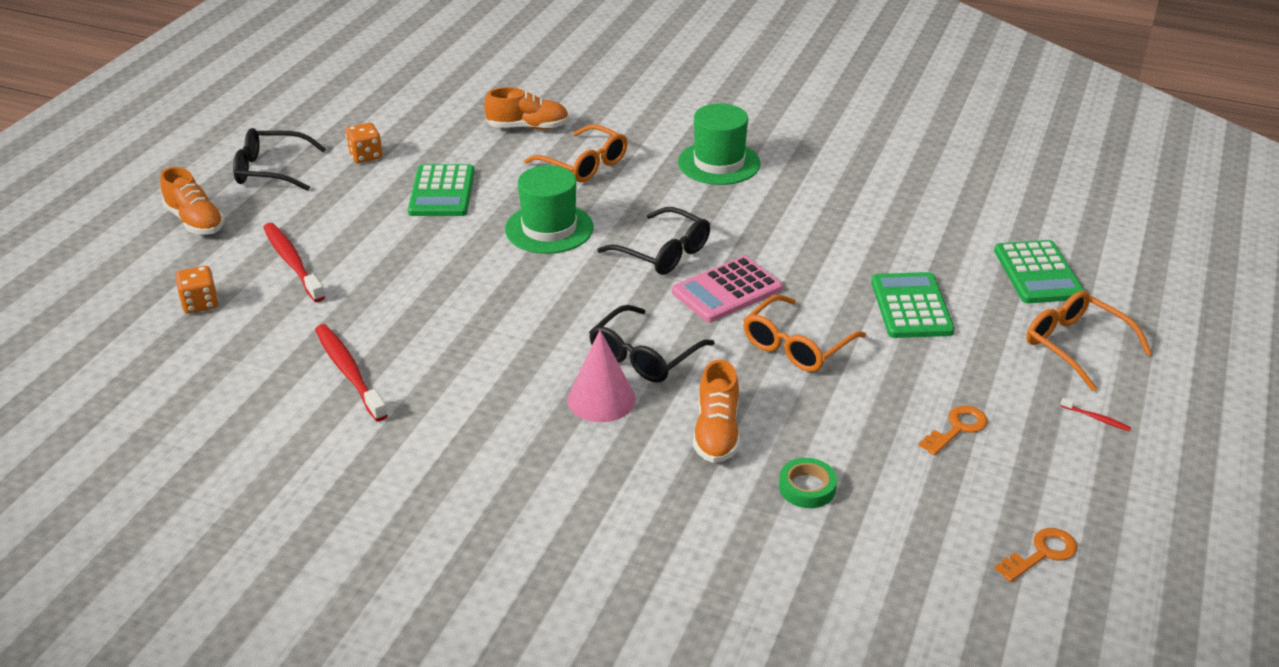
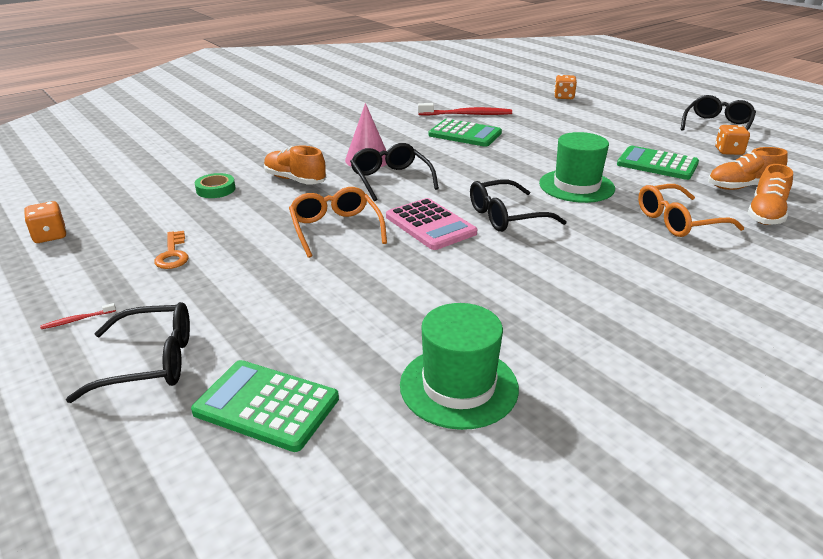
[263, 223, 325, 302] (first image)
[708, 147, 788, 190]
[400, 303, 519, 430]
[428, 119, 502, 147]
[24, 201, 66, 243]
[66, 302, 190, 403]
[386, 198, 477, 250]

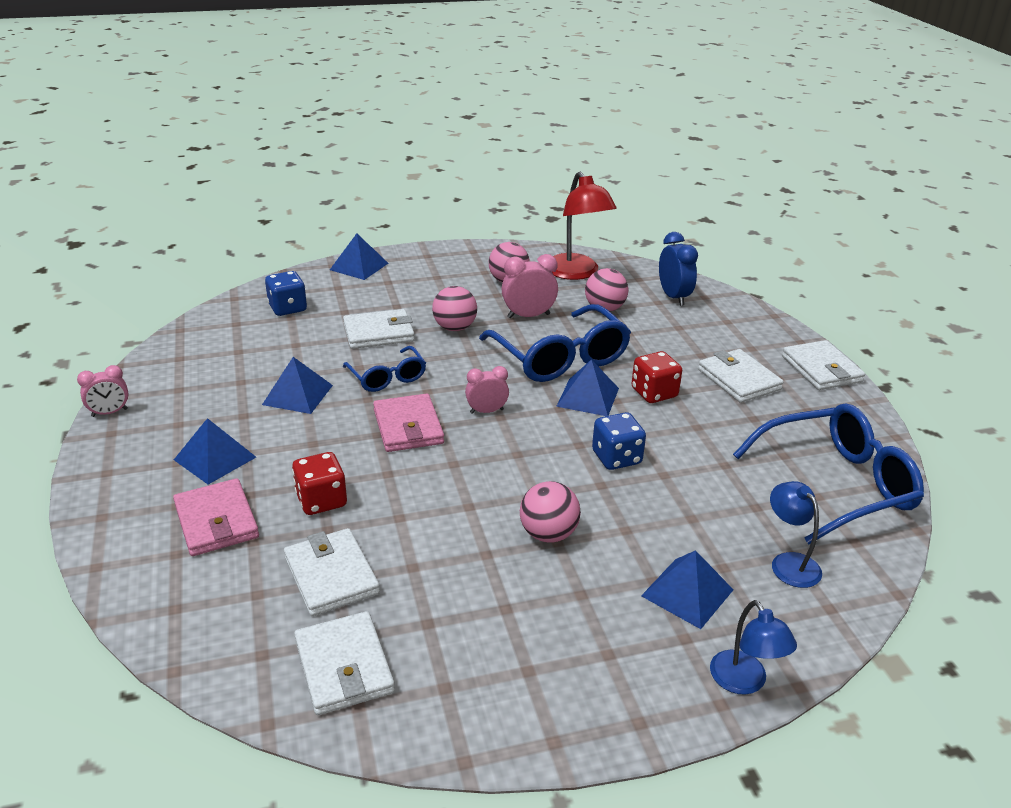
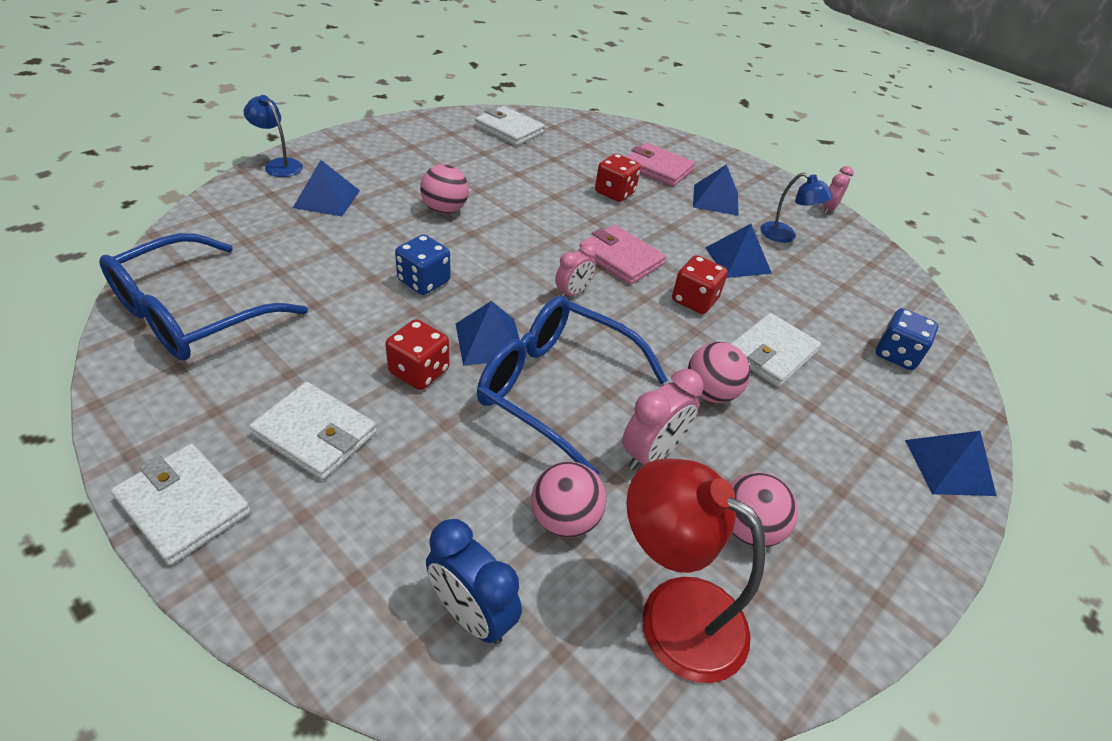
[284, 528, 380, 616] (first image)
[760, 173, 833, 243]
[672, 255, 728, 314]

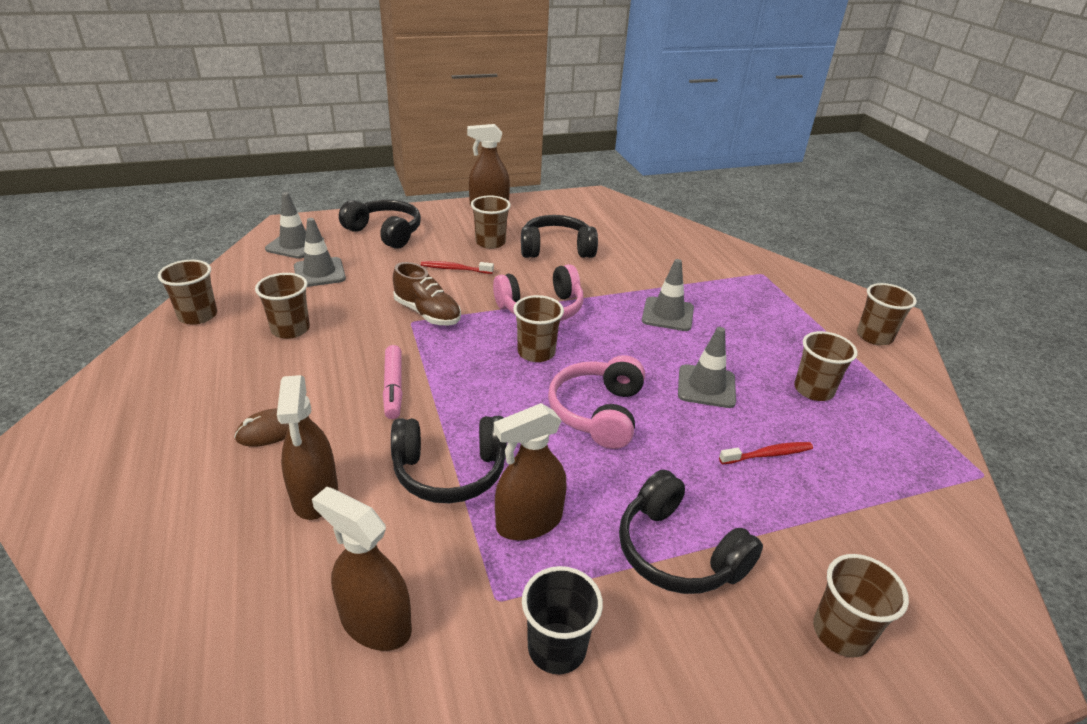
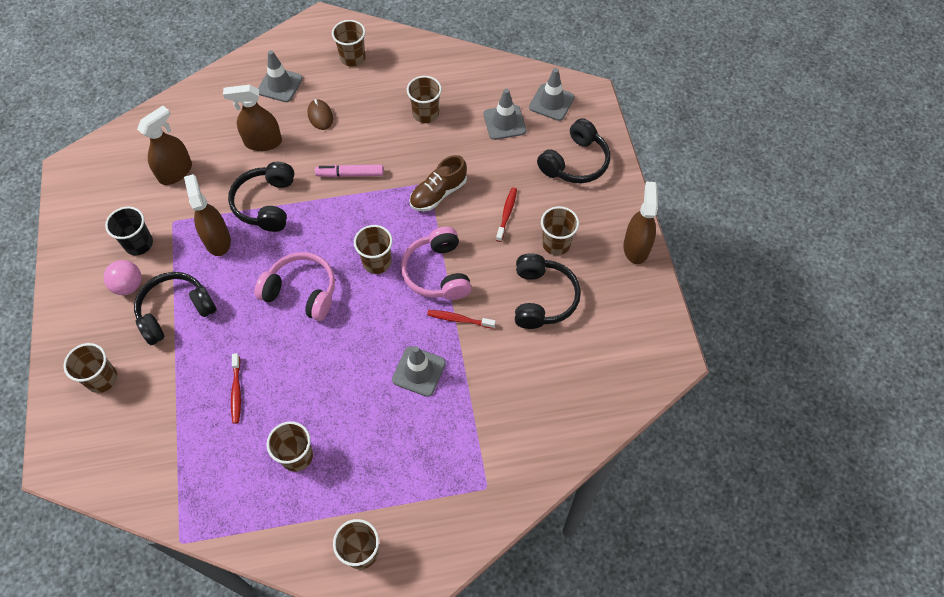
[104, 260, 142, 295]
[427, 310, 496, 329]
[332, 20, 366, 67]
[258, 50, 303, 102]

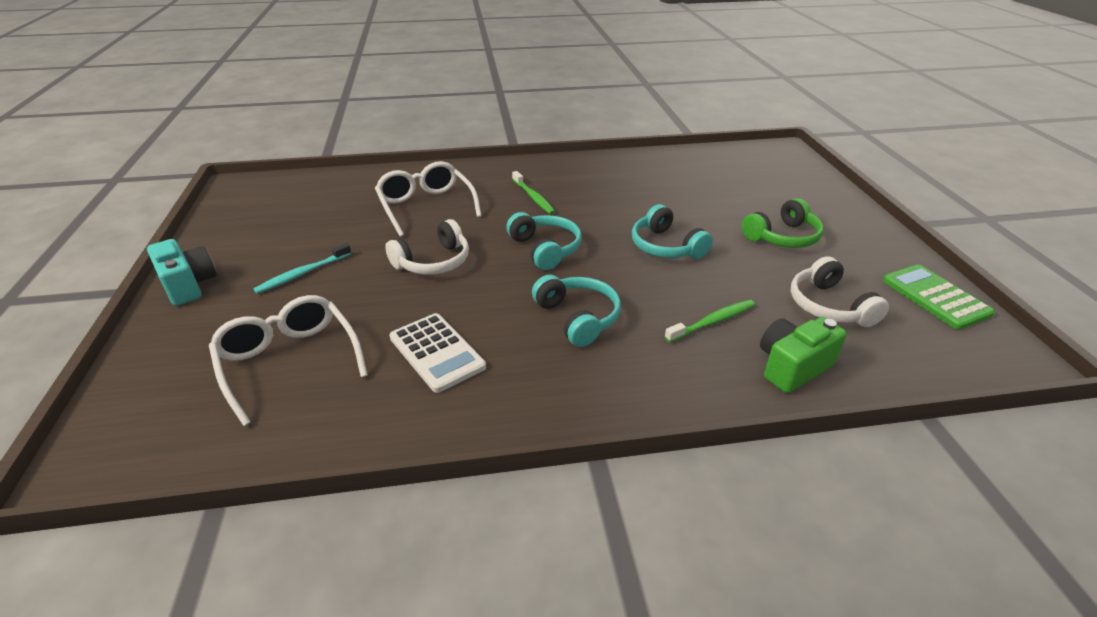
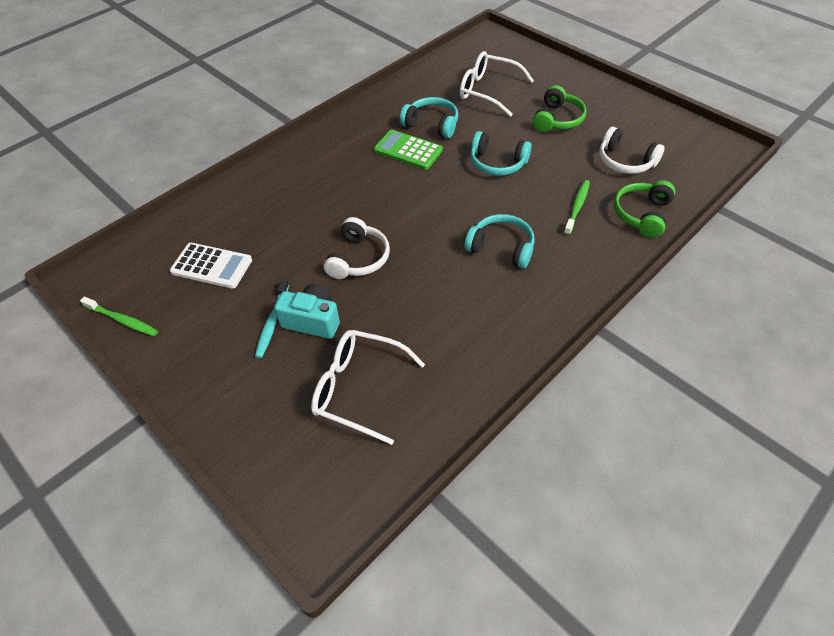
[274, 284, 340, 339]
[460, 51, 534, 117]
[170, 243, 252, 289]
[400, 97, 458, 138]
[80, 297, 158, 336]
[374, 130, 443, 170]
[614, 180, 676, 238]

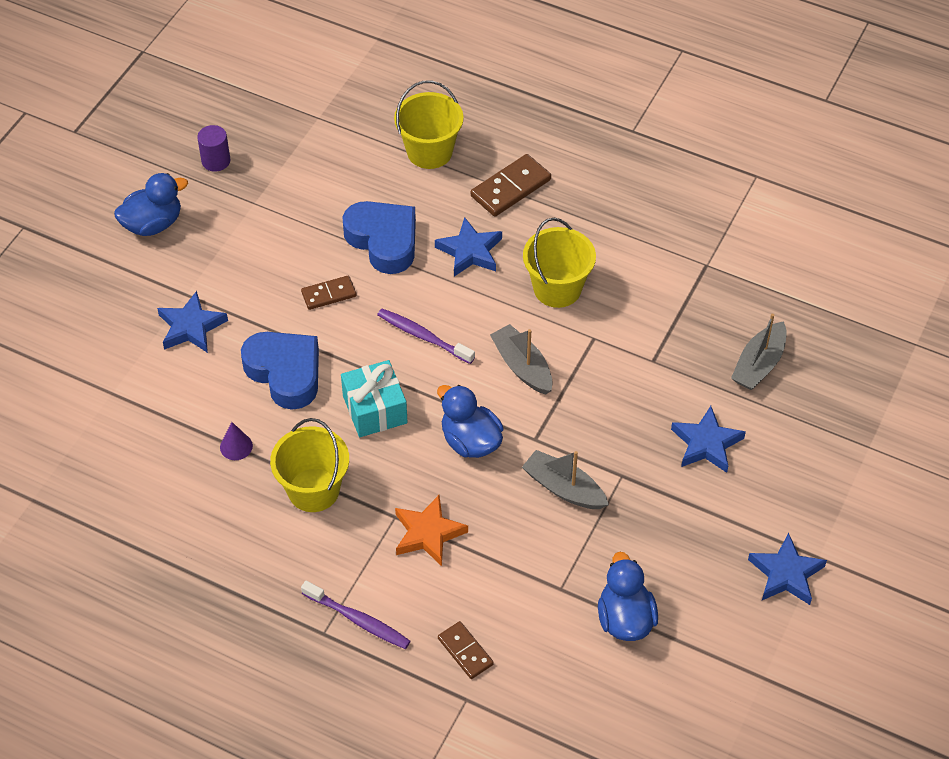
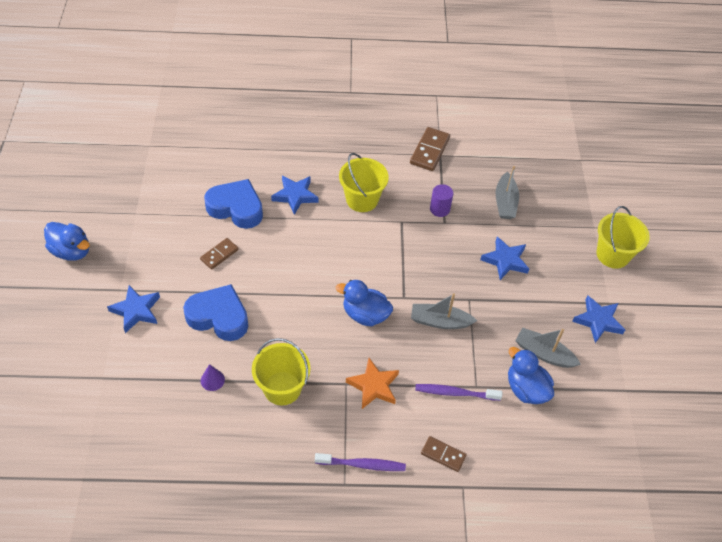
[341, 360, 408, 437] (first image)
[430, 184, 453, 217]
[415, 384, 502, 401]
[597, 206, 650, 269]
[410, 127, 450, 171]
[515, 327, 581, 368]
[44, 222, 90, 261]

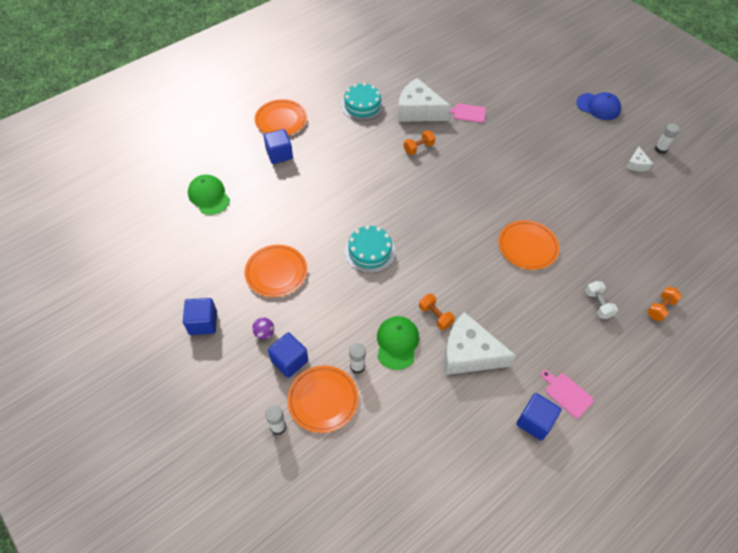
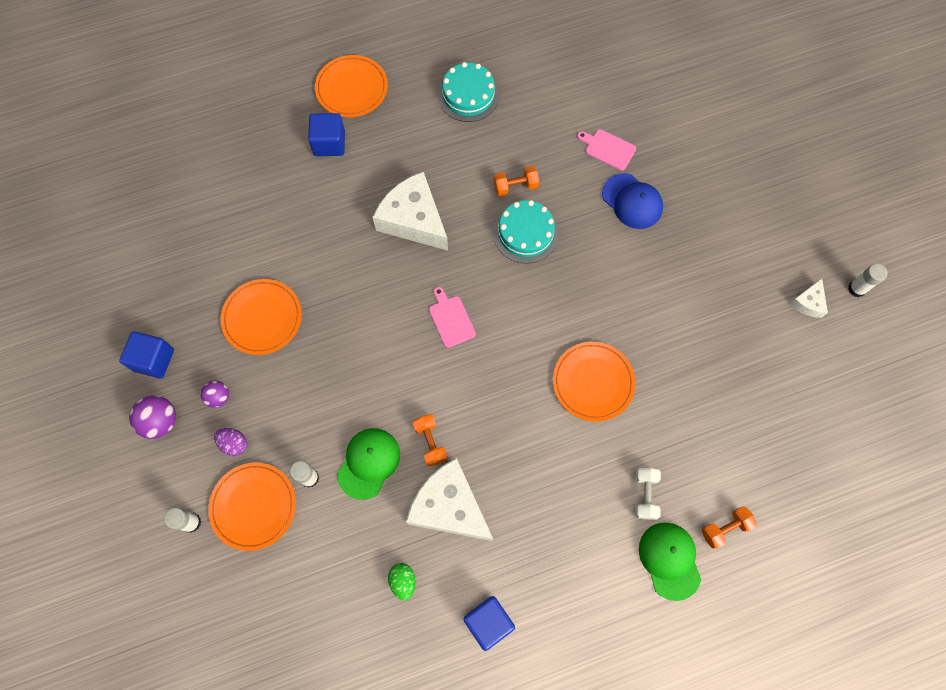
[129, 395, 176, 439]
[388, 563, 416, 600]
[639, 523, 701, 601]
[493, 200, 558, 264]
[372, 172, 448, 251]
[429, 287, 476, 348]
[602, 173, 663, 229]
[214, 428, 247, 456]

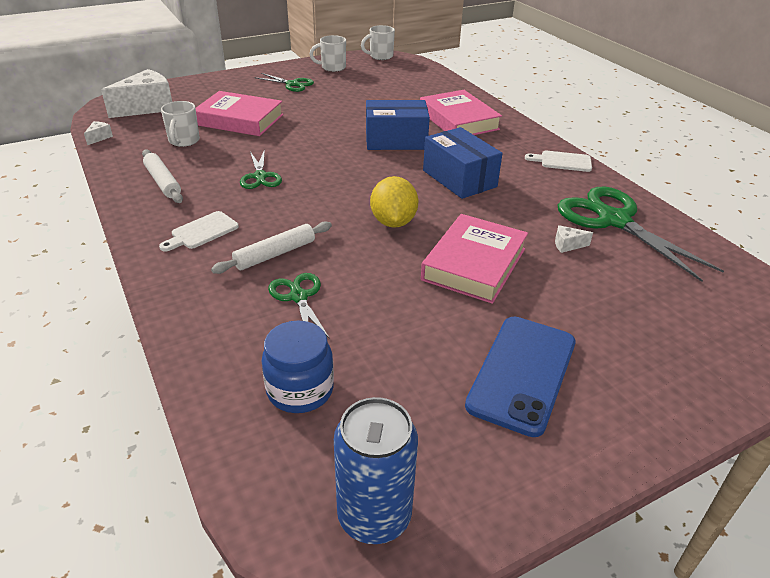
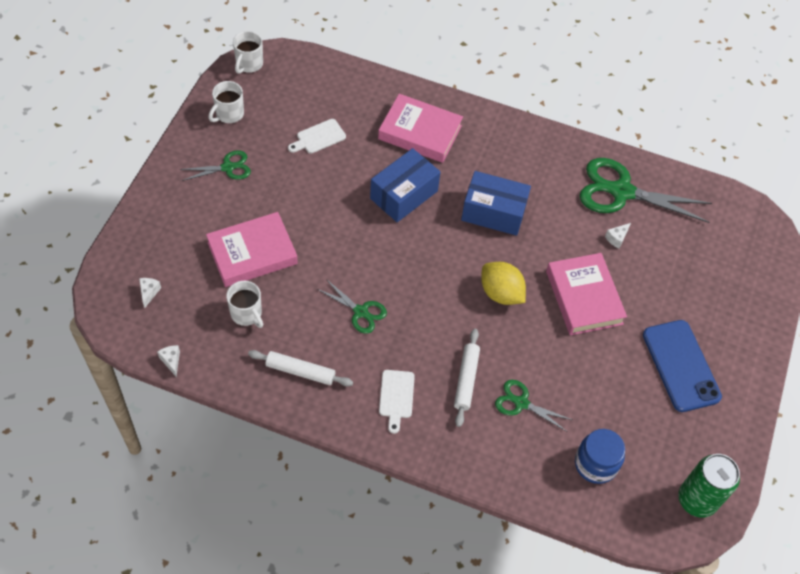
[288, 119, 346, 153]
[678, 454, 740, 518]
[139, 278, 161, 308]

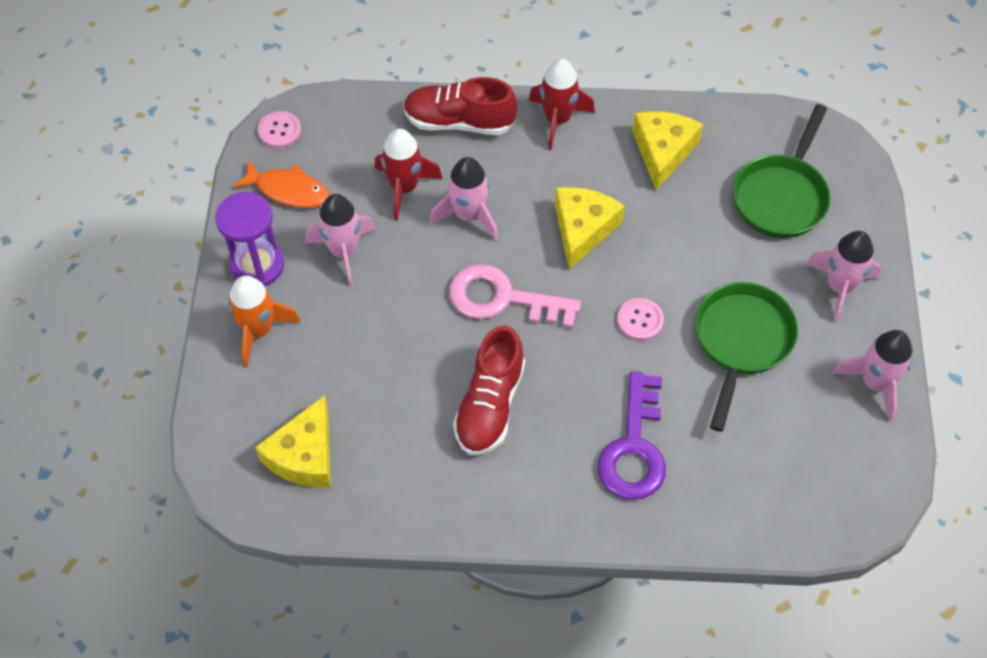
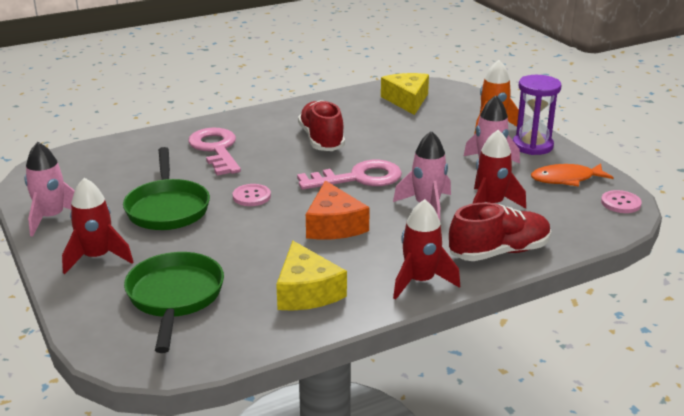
[306, 181, 370, 240]
[188, 128, 241, 176]
[62, 178, 133, 274]

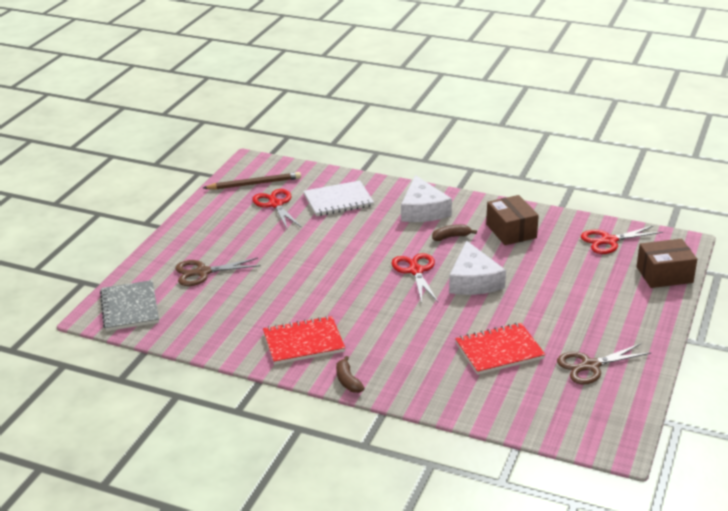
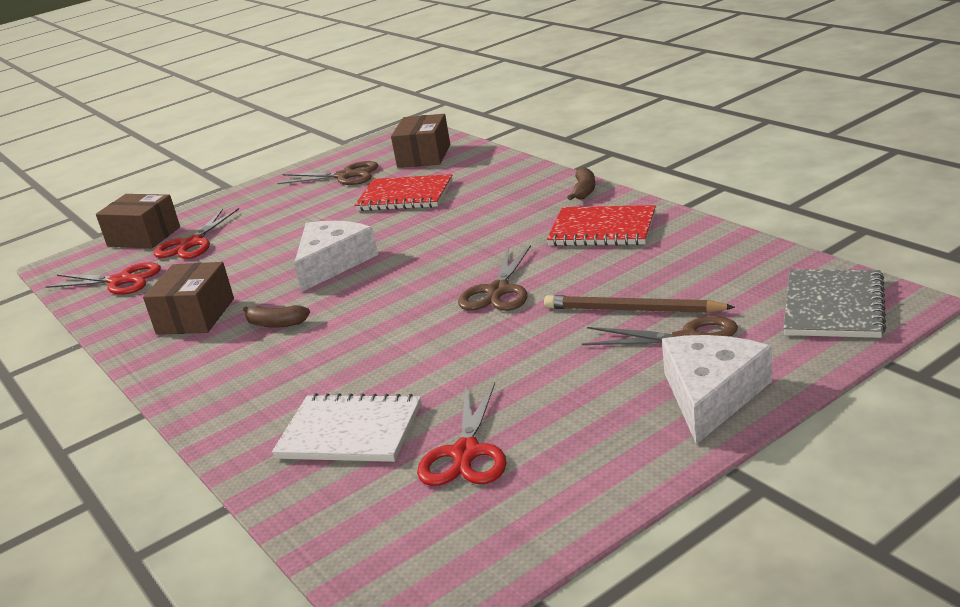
[391, 114, 450, 168]
[458, 245, 531, 311]
[544, 295, 735, 313]
[154, 208, 239, 259]
[662, 335, 772, 444]

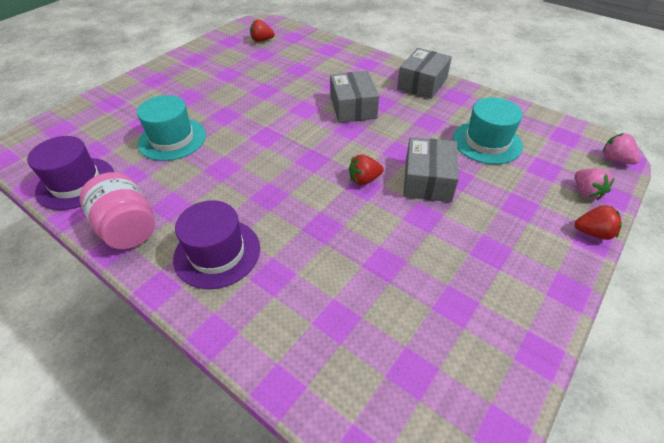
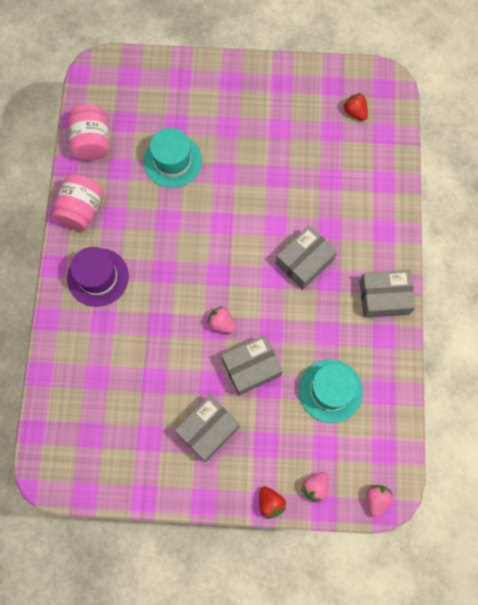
[175, 395, 240, 462]
[68, 104, 110, 161]
[207, 306, 236, 333]

